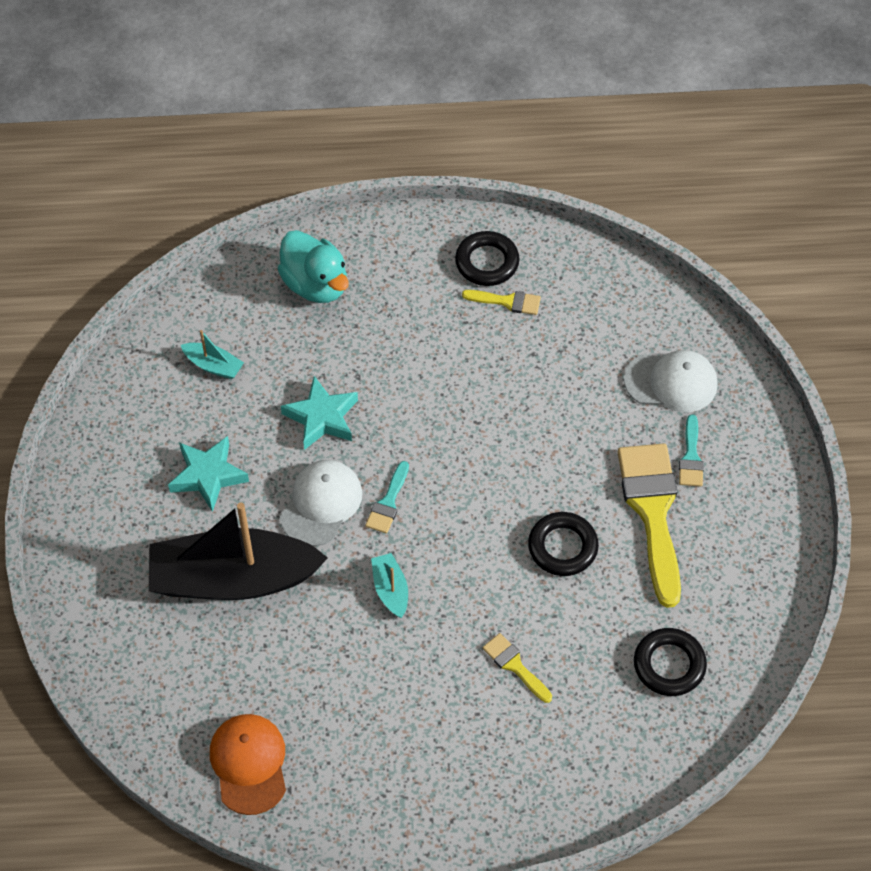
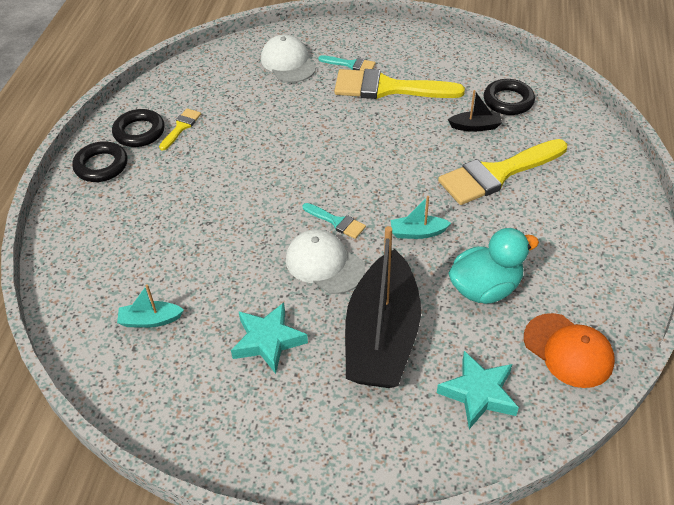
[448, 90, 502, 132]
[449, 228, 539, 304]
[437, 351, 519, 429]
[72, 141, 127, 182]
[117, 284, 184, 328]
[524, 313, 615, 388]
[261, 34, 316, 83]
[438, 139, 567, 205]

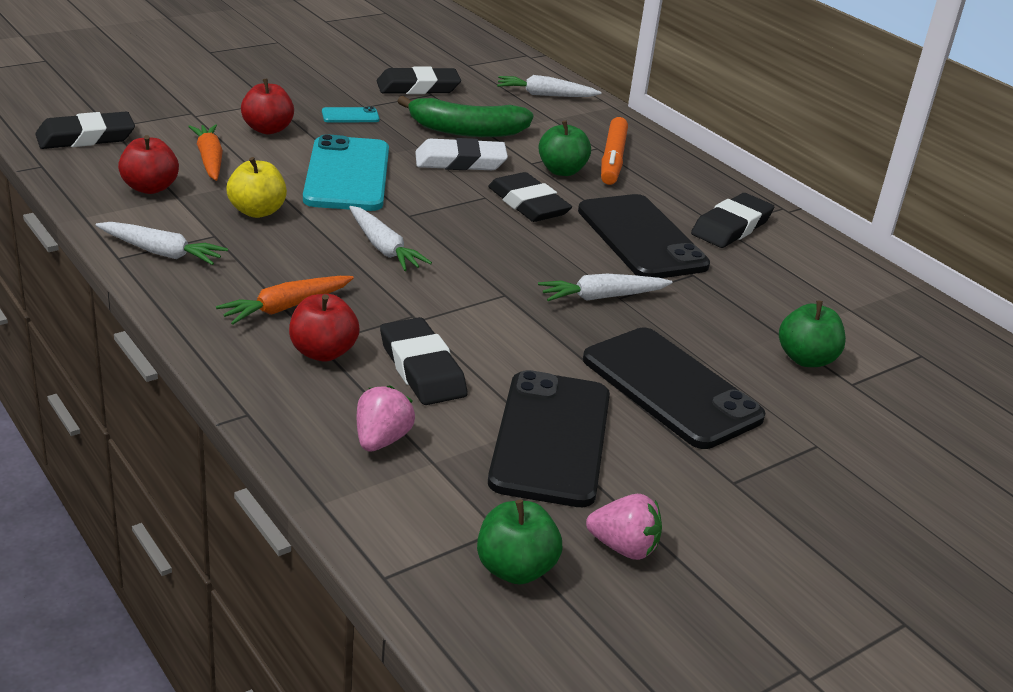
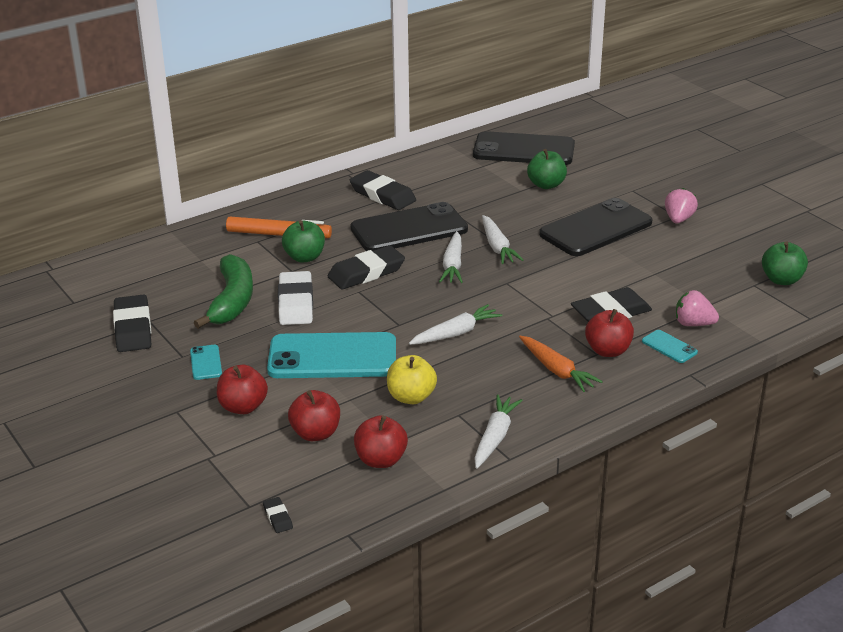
[642, 330, 698, 363]
[473, 131, 575, 165]
[439, 231, 463, 283]
[665, 188, 698, 224]
[288, 390, 340, 441]
[263, 497, 293, 533]

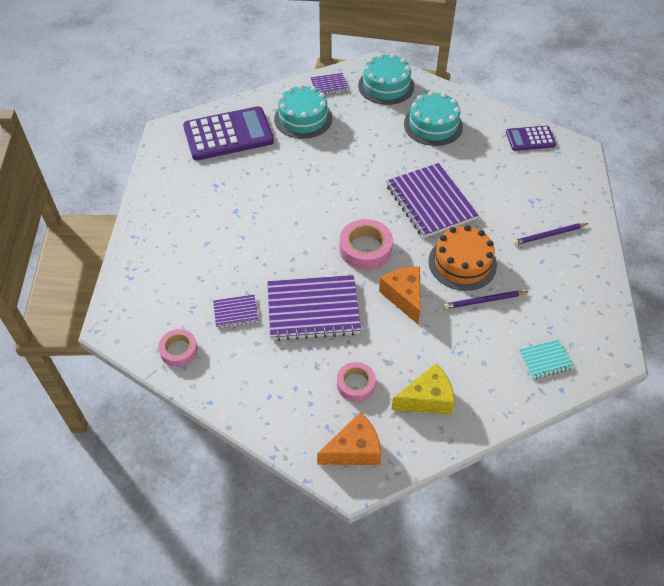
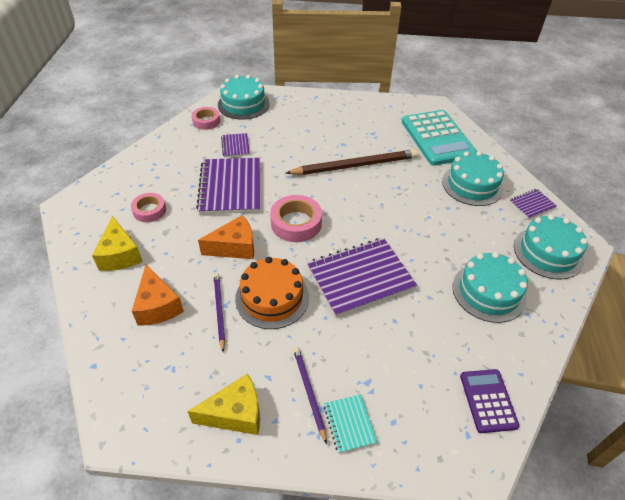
[187, 373, 260, 435]
[218, 75, 269, 120]
[286, 149, 418, 175]
[132, 264, 184, 326]
[324, 394, 378, 453]
[402, 110, 477, 166]
[509, 189, 557, 219]

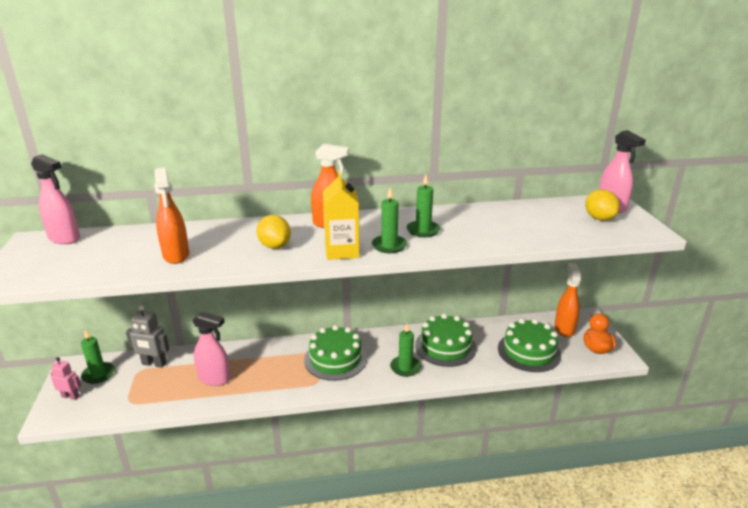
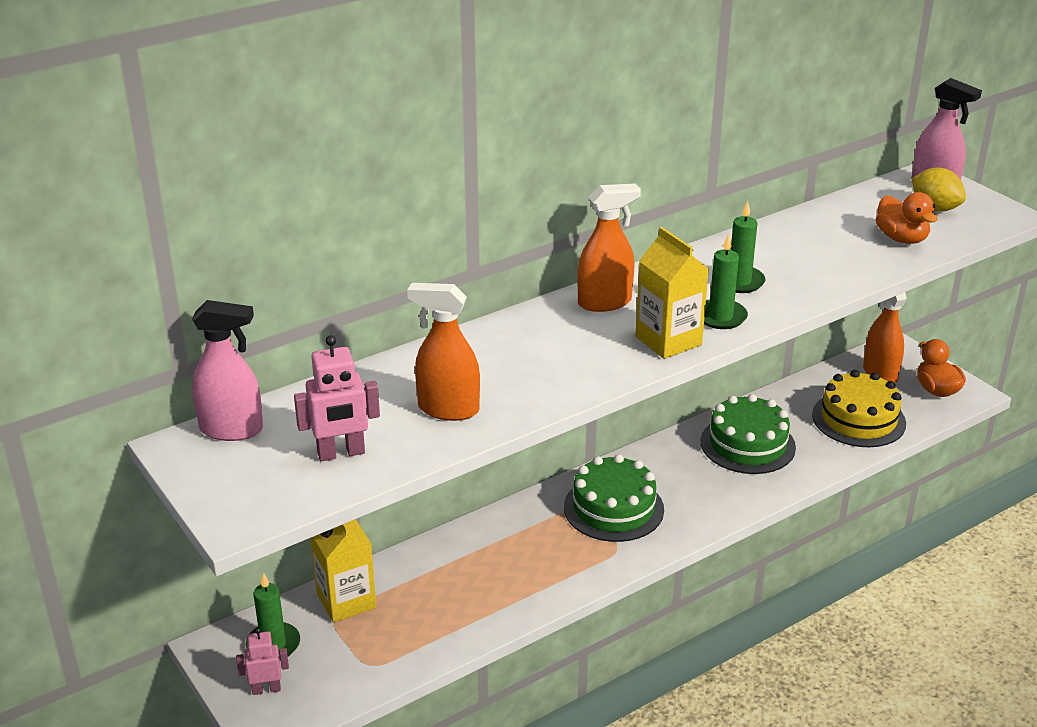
[192, 312, 230, 386] (first image)
[257, 215, 291, 249] (first image)
[390, 324, 421, 377] (first image)
[294, 335, 380, 461]
[876, 192, 938, 244]
[311, 519, 376, 623]
[812, 370, 906, 447]
[407, 283, 480, 421]

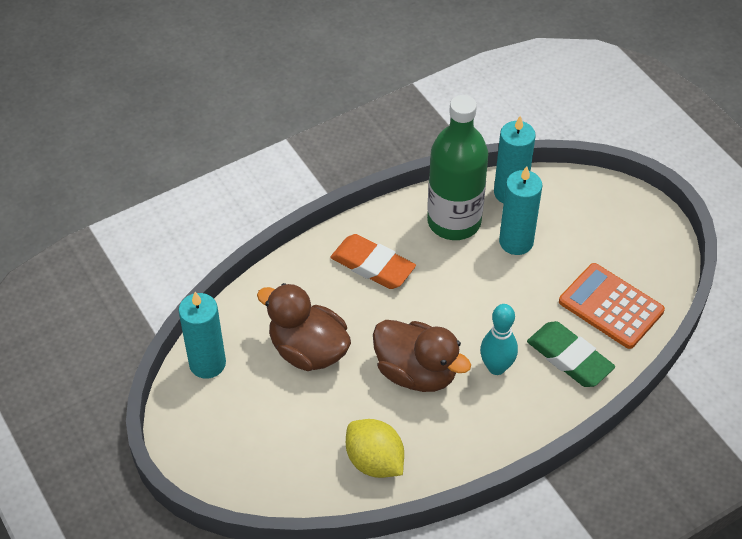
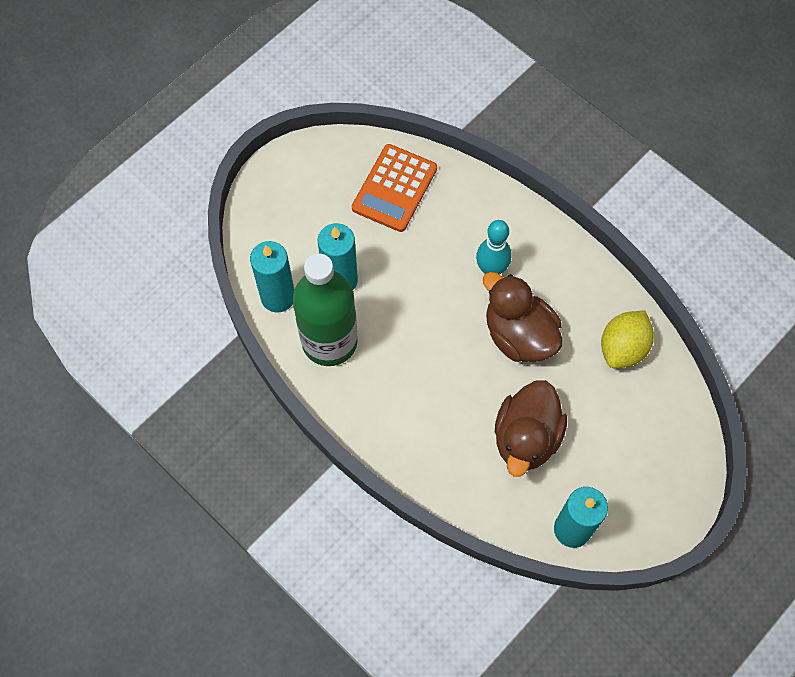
[330, 234, 416, 289] (first image)
[527, 321, 615, 387] (first image)
[483, 272, 562, 362]

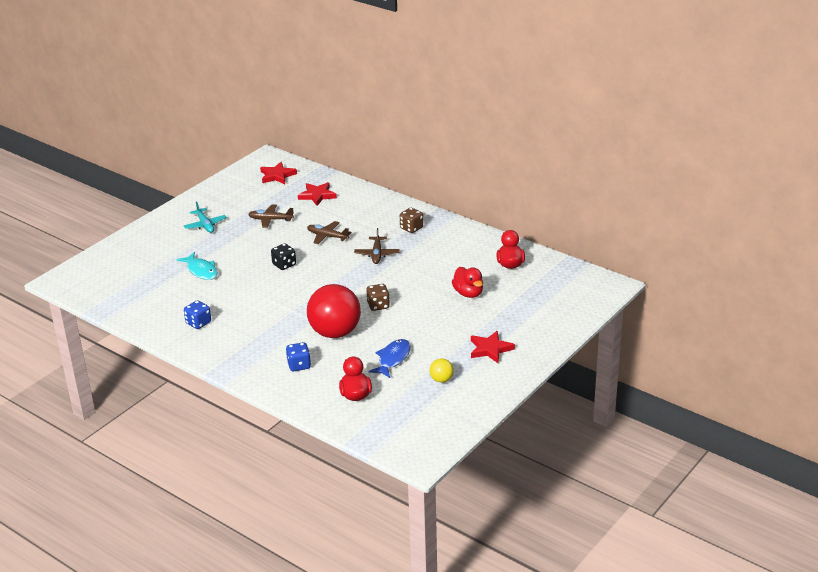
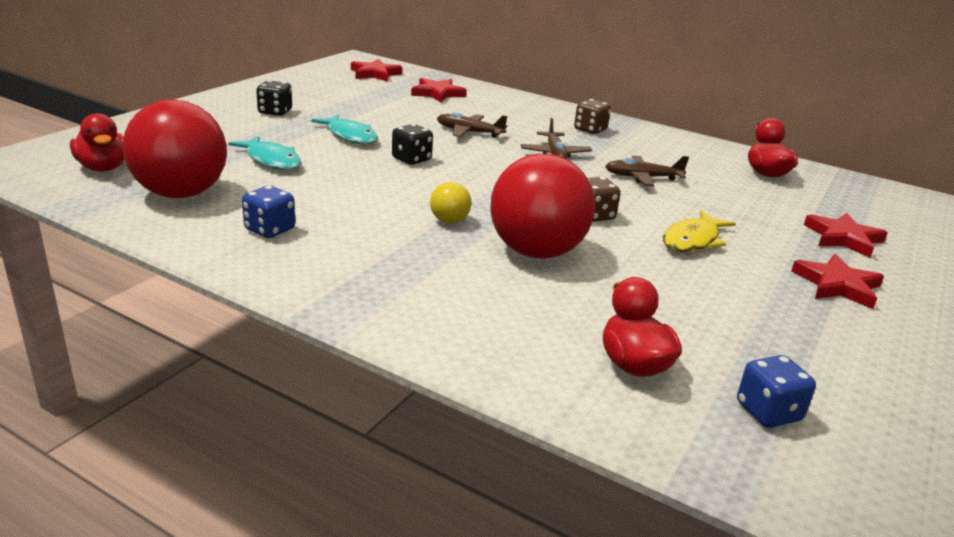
[369, 339, 411, 378] (first image)
[123, 99, 227, 198]
[311, 114, 378, 145]
[663, 211, 736, 252]
[804, 213, 888, 258]
[605, 155, 689, 186]
[737, 355, 816, 428]
[430, 182, 471, 223]
[70, 113, 124, 172]
[256, 80, 292, 116]

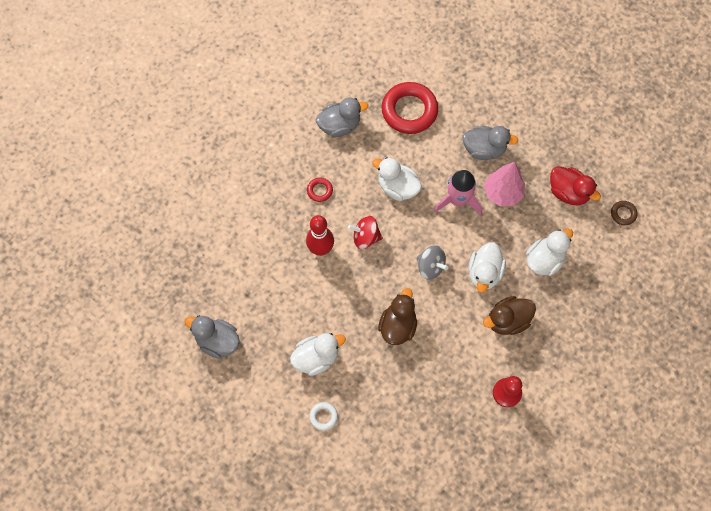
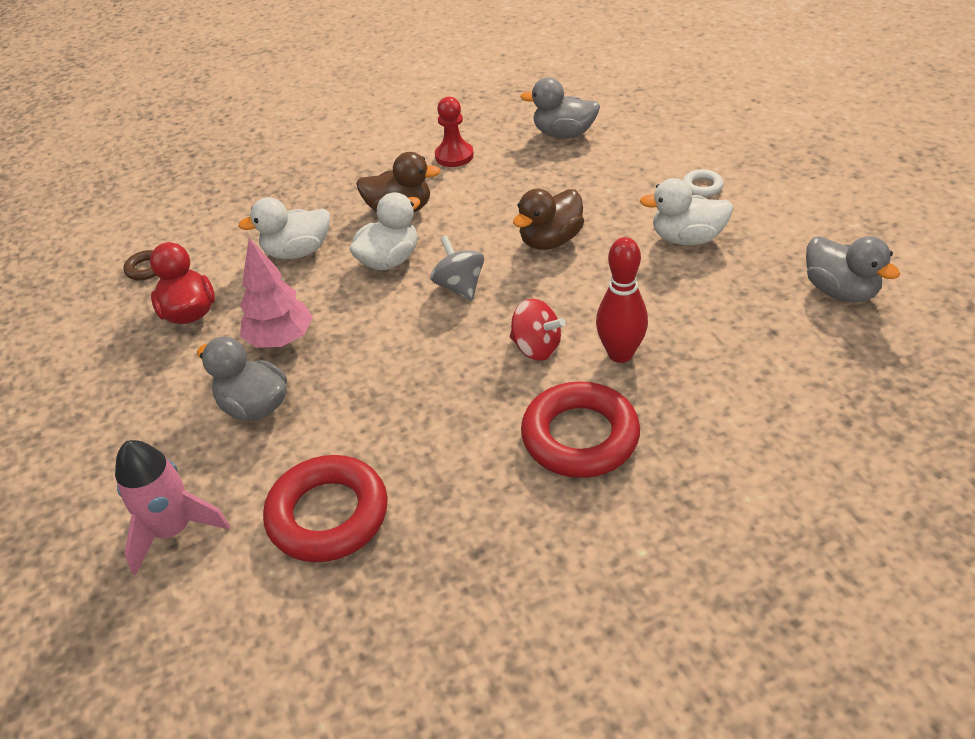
[372, 157, 422, 201] (first image)
[520, 77, 600, 139]
[115, 440, 230, 575]
[521, 381, 640, 478]

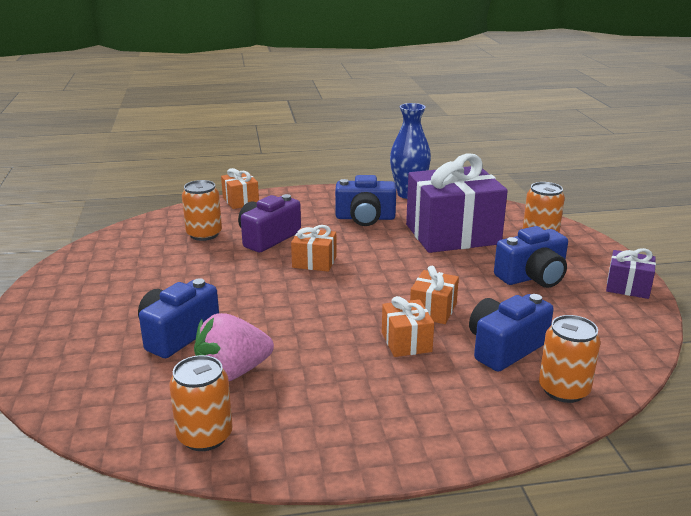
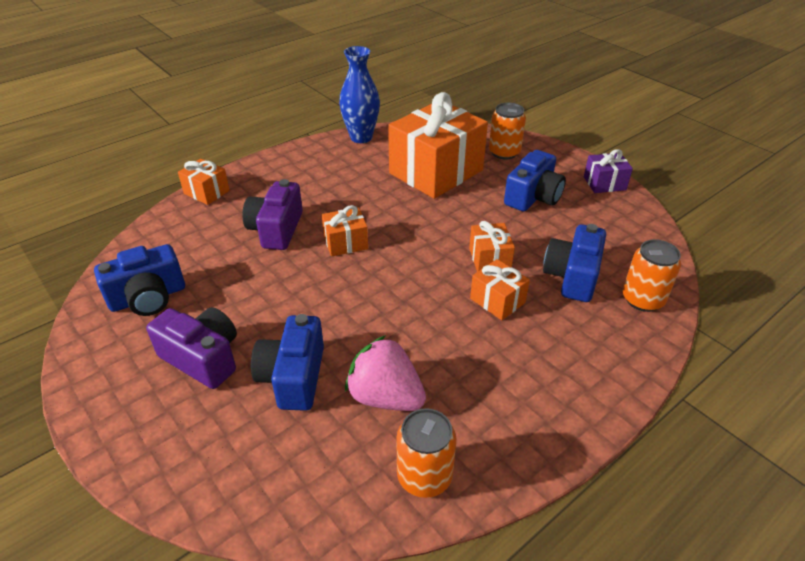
[182, 180, 222, 241] (first image)
[146, 307, 237, 389]
[94, 244, 185, 316]
[388, 92, 488, 199]
[345, 335, 426, 411]

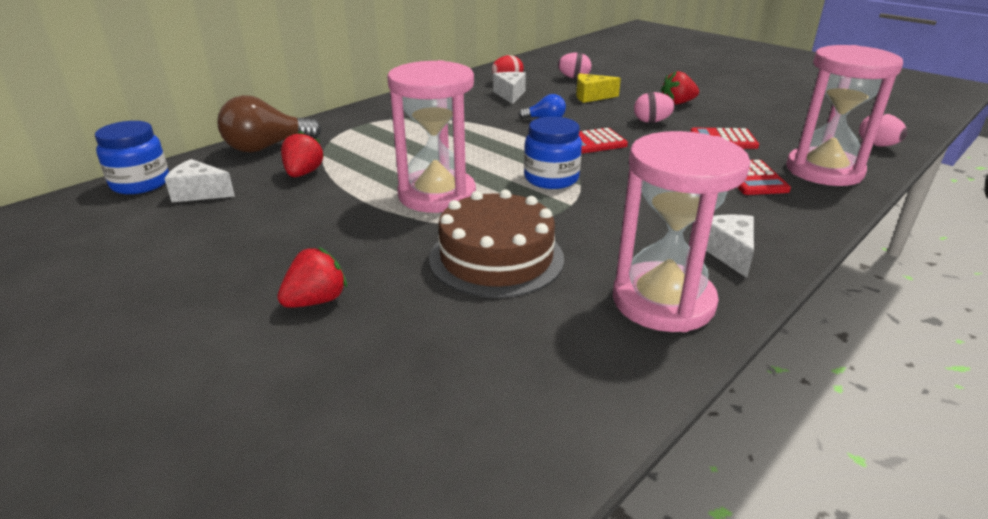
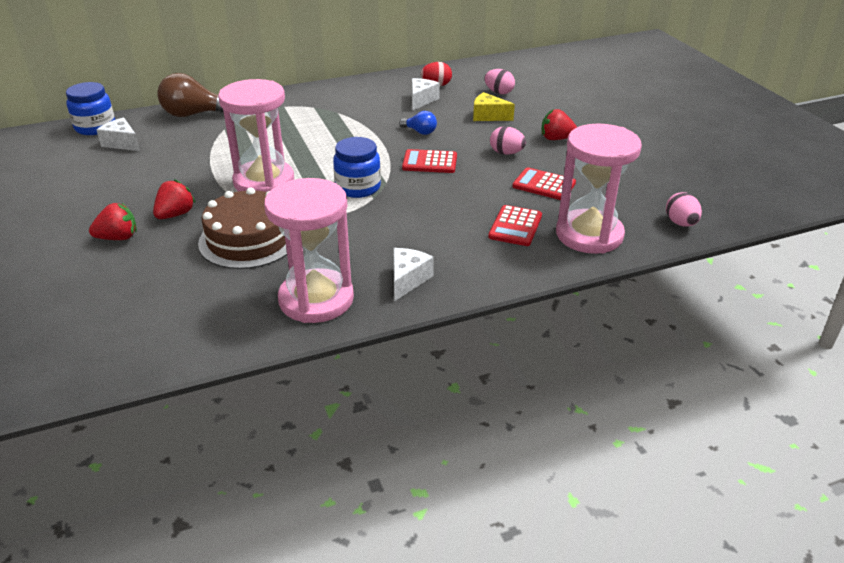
[153, 179, 195, 219]

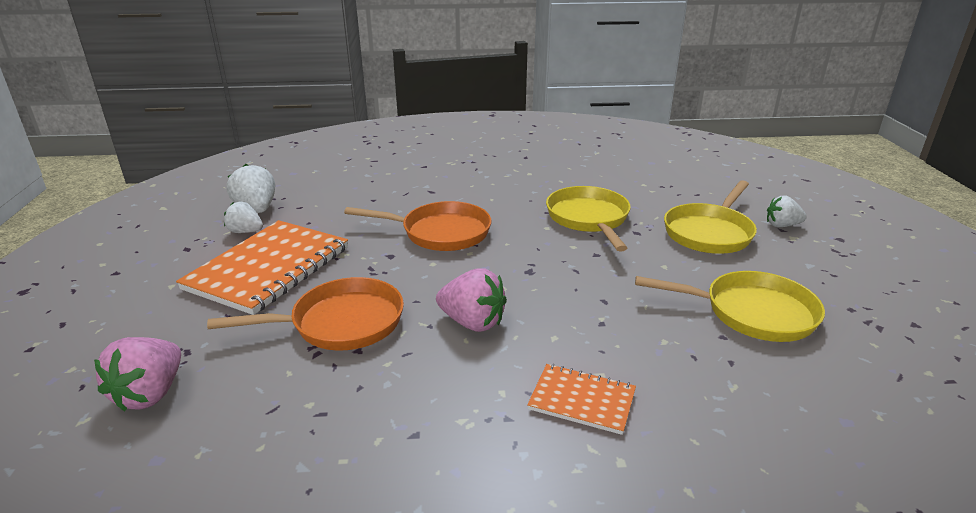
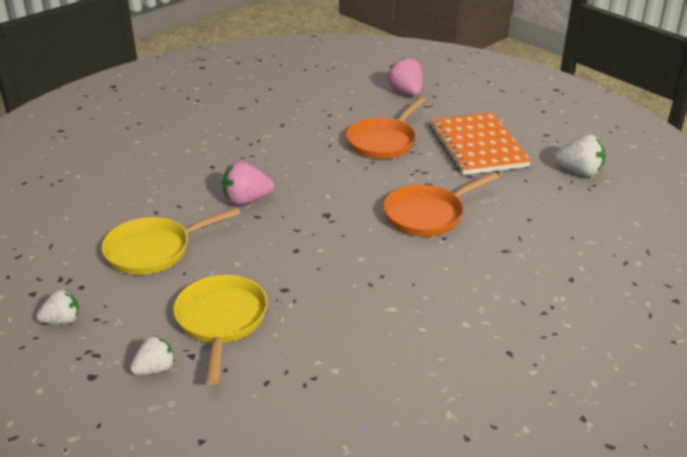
[527, 364, 636, 435] (first image)
[546, 186, 631, 252] (first image)
[36, 290, 79, 324]
[222, 161, 274, 205]

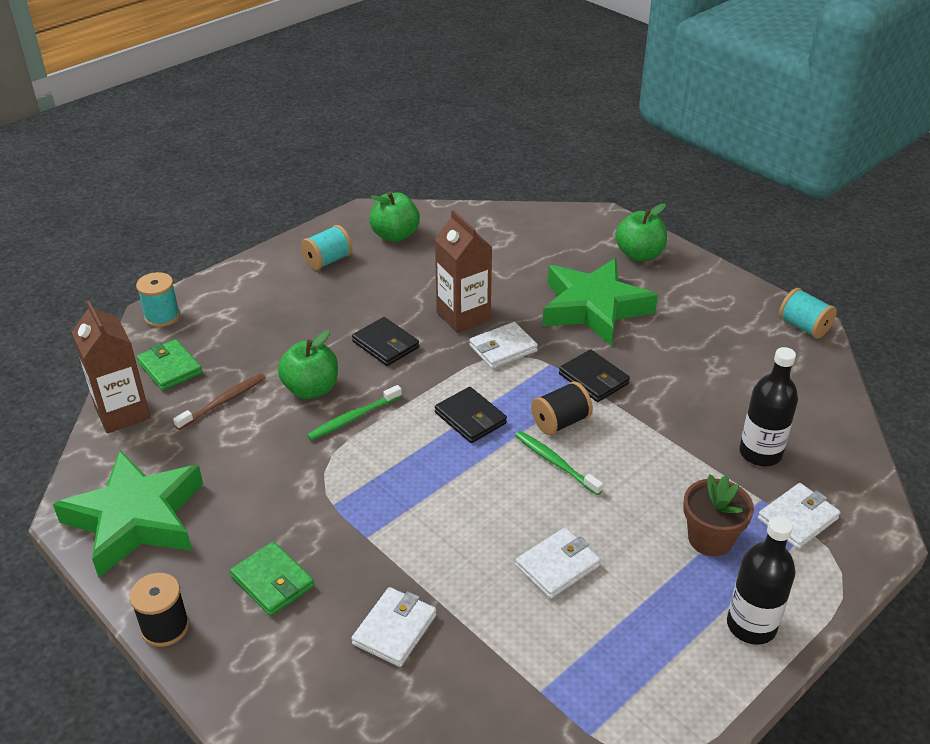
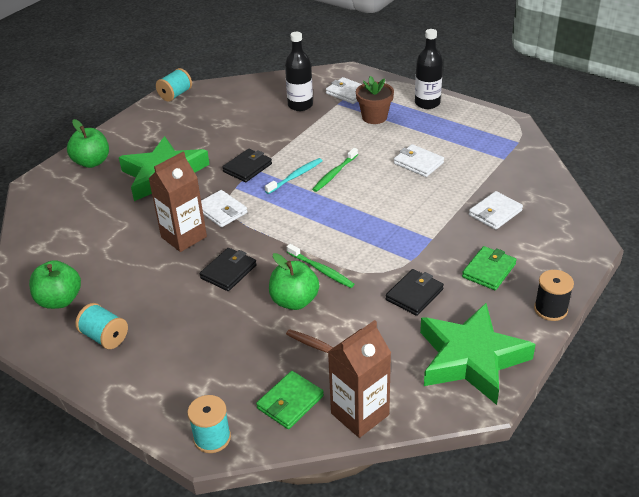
[386, 269, 444, 316]
[265, 158, 323, 194]
[469, 191, 523, 230]

